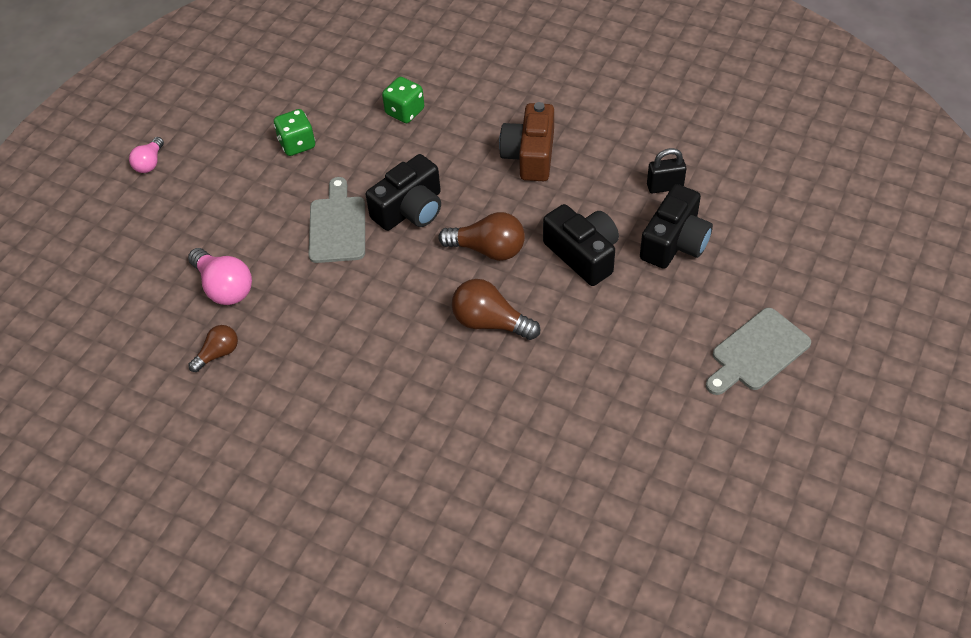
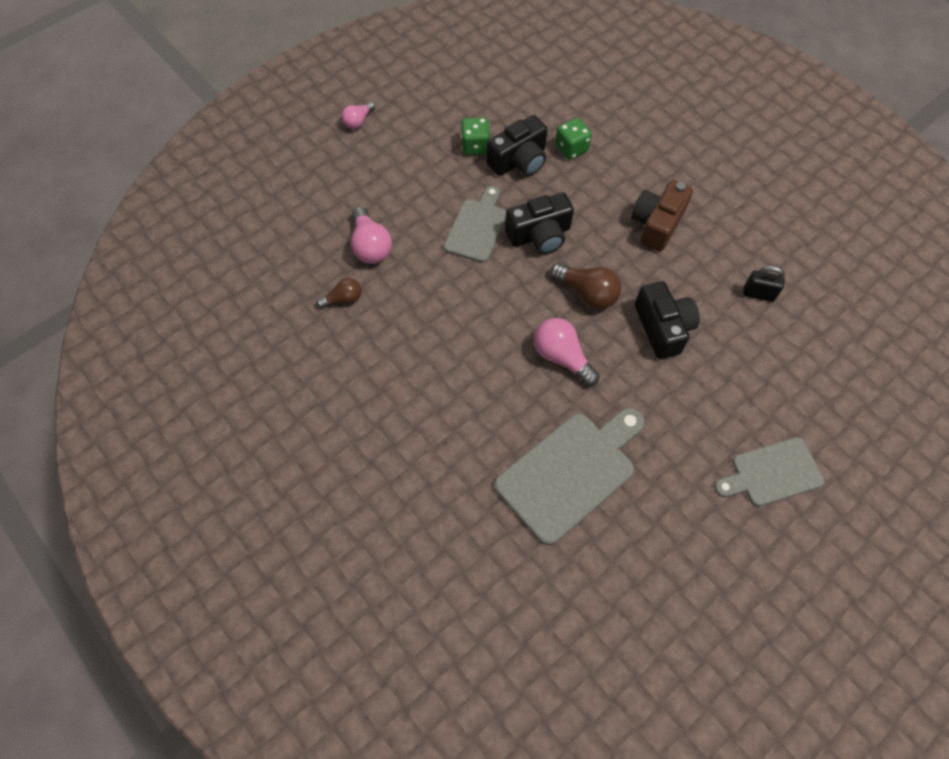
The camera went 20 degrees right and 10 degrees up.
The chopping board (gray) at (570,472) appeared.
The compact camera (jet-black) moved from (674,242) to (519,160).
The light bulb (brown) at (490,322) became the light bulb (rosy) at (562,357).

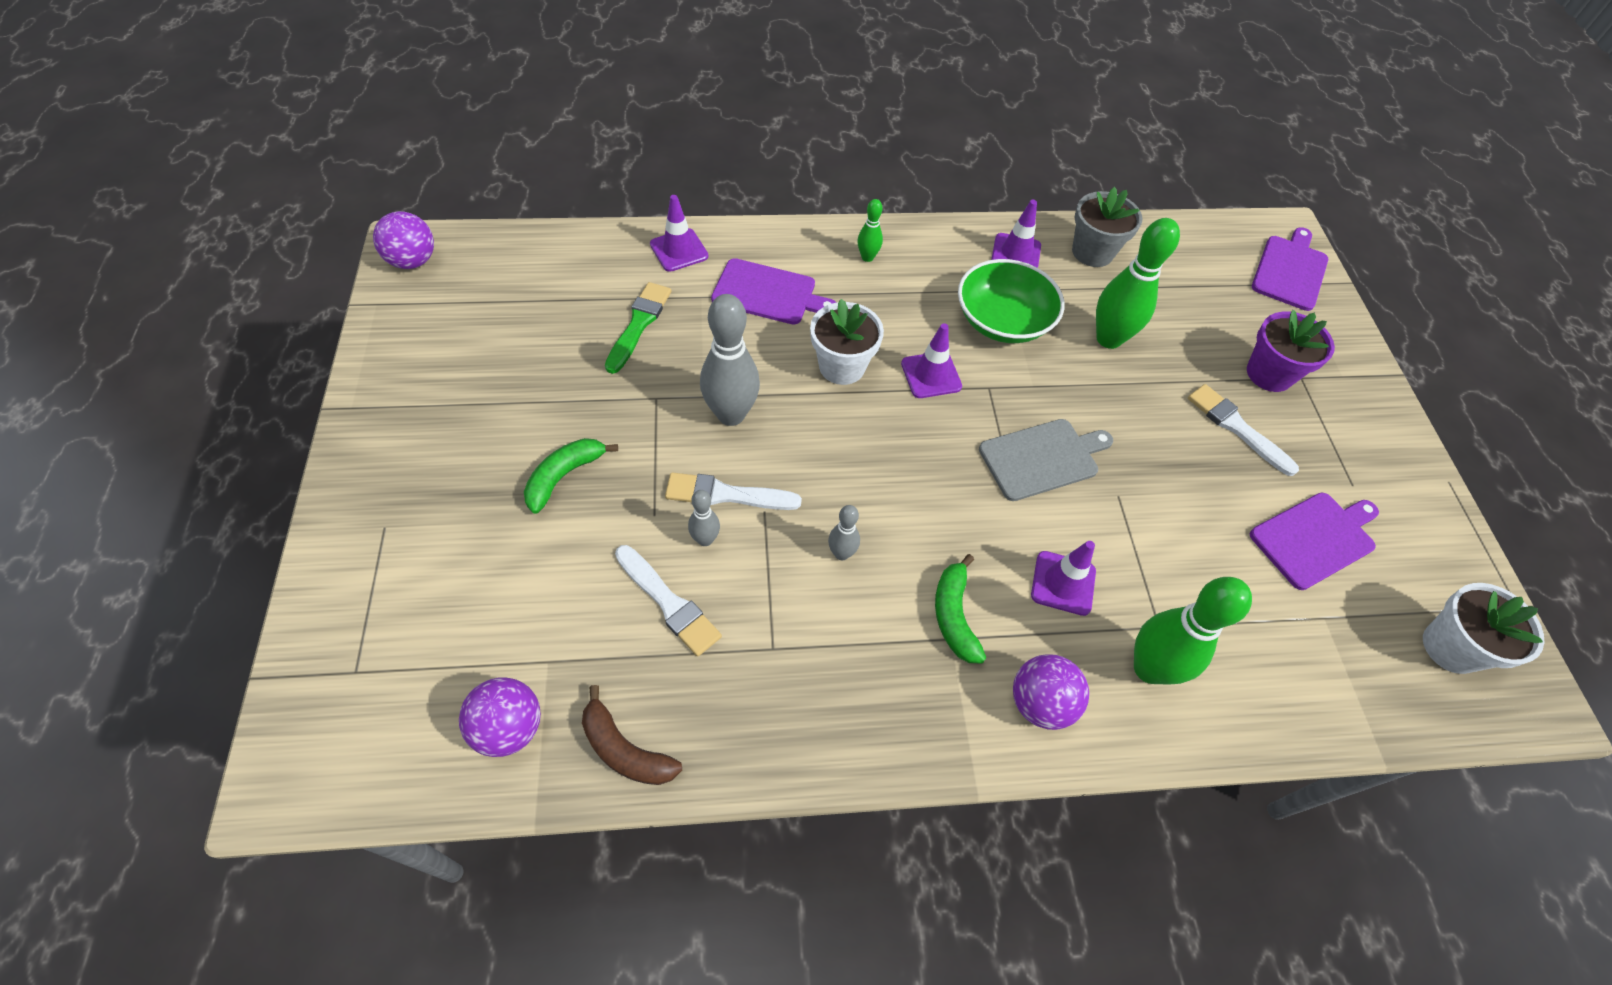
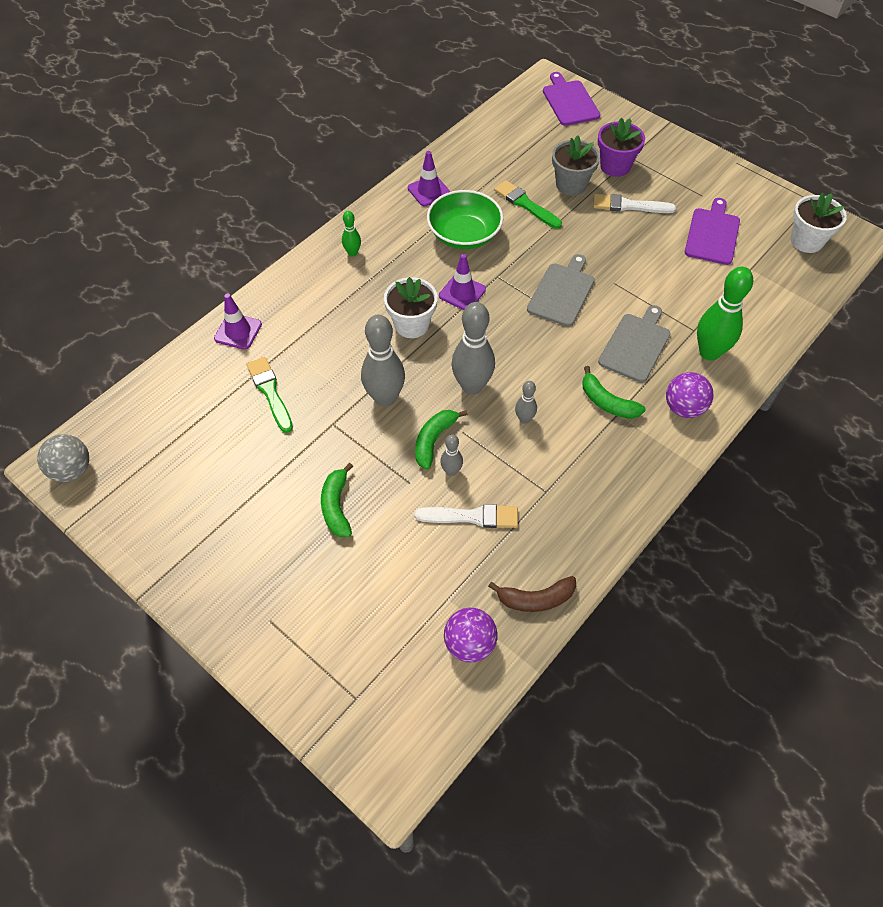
The camera went 40 degrees left and 0 degrees up.
The chopping board (royal purple) at (768,293) disappeared.
The tenpin (gray) at (472,386) appeared.
The plant pot (gray) moved from (1092,252) to (571,185).
The paintbrush (snow-white) at (726,494) was replaced by the banana (leaf-green) at (434,440).
The safety cone (royal purple) at (1063,583) was replaced by the chopping board (gray) at (635,345).
The tenpin (leaf-green) at (1108,339) was replaced by the paintbrush (leaf-green) at (525,204).
The sphere (royal purple) at (413,261) became the sphere (gray) at (72,470).

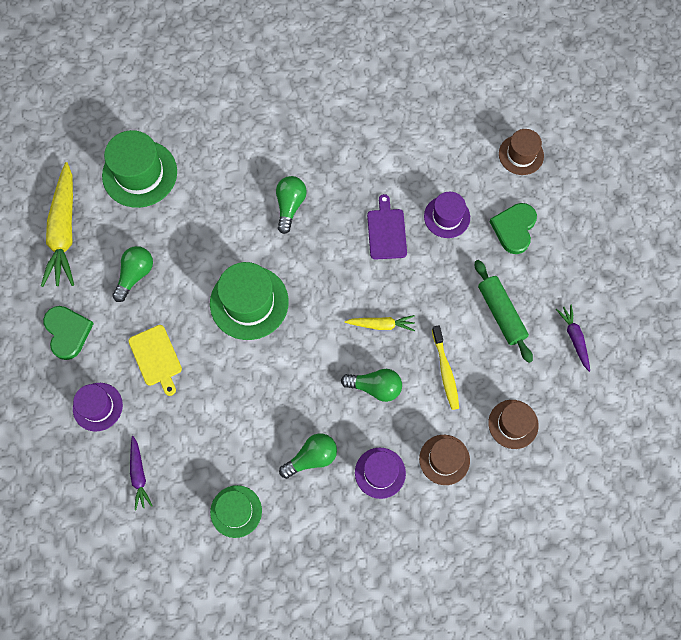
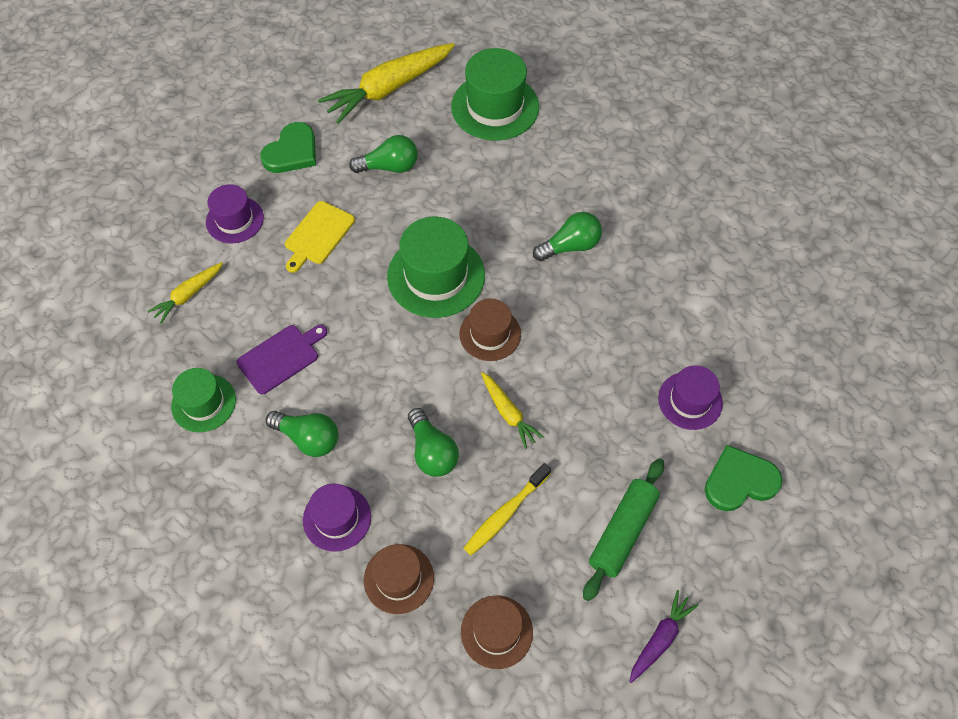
The camera went 55 degrees right and 10 degrees down.
The chopping board (royal purple) moved from (386,231) to (280,357).
The tall hat (brown) moved from (521,155) to (490,334).
The toy carrot (royal purple) at (139,475) became the toy carrot (yellow) at (188,295).

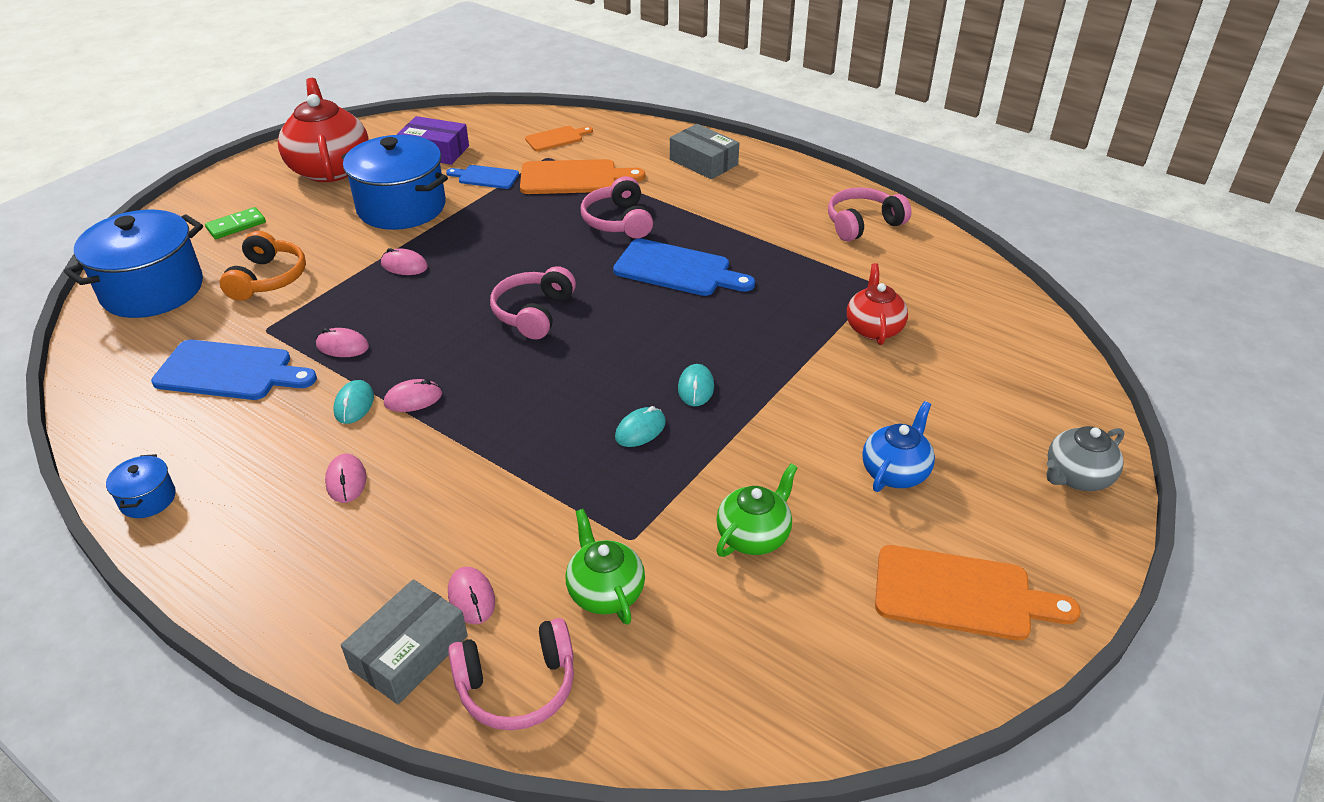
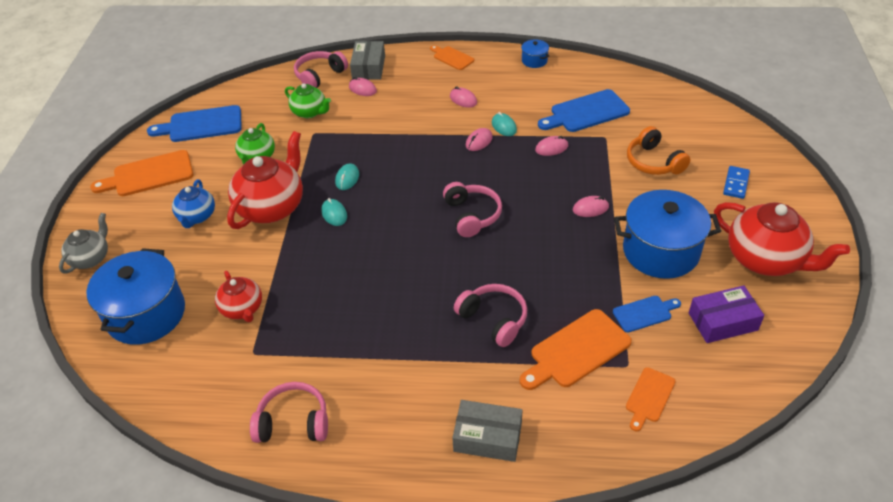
The camera went 150 degrees right and 5 degrees up.
The china teapot (red) at (271,207) appeared.
The chopping board (bright orange) at (452,57) appeared.
The cooking pot (royal blue) moved from (152,290) to (146,314).
The chopping board (royal blue) moved from (677,269) to (201,125).
The domino (leaf-green) at (236,225) became the domino (royal blue) at (736,184).
The headset (rosy) at (862,224) turned 120 degrees counterclockwise.

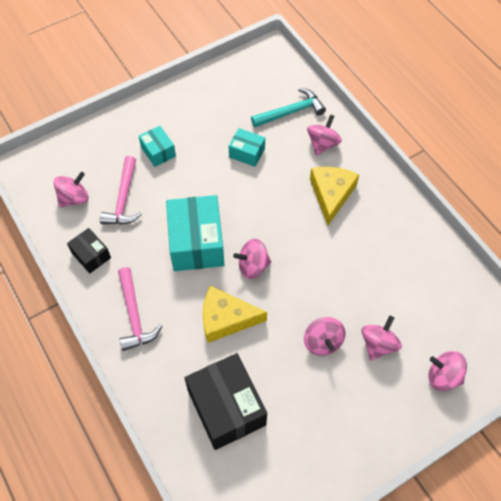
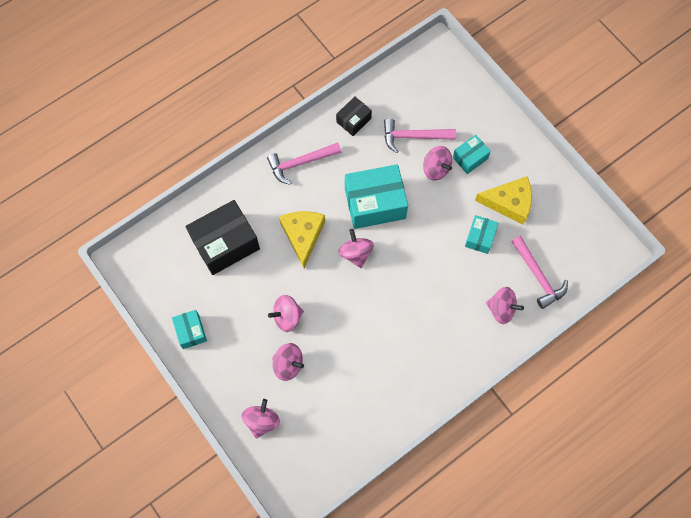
The camera went 85 degrees right and 10 degrees up.
The box (turquoise) at (191,331) appeared.
The whirligig (rosy) moved from (74,198) to (436,169).
The cheese (yellow) moved from (331,195) to (509,202).
The claw hammer (turquoise) at (291,112) became the claw hammer (rosy) at (538,276).

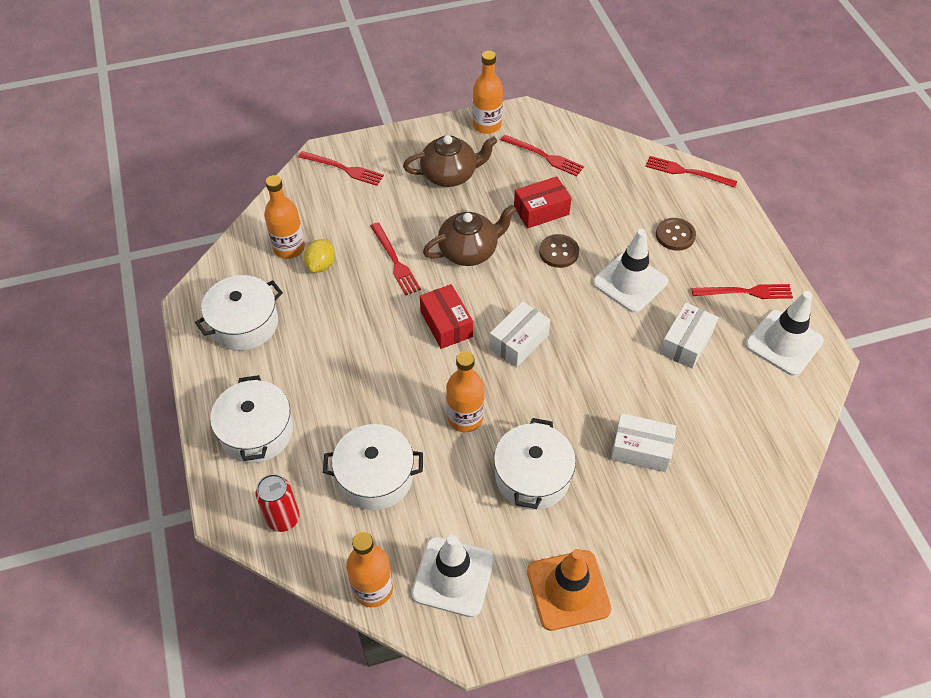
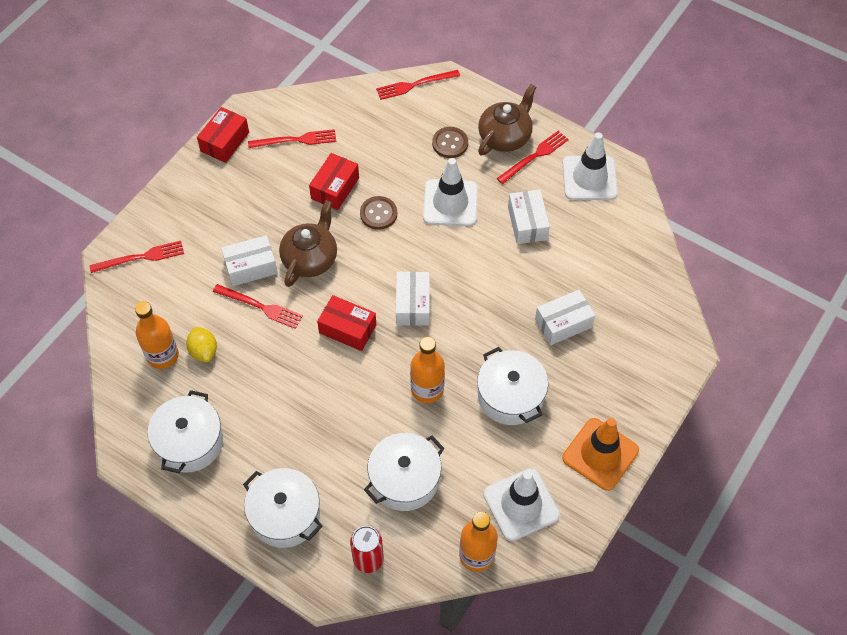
The camera went 40 degrees left and 5 degrees up.
The box (snow-white) at (251,267) appeared.
The china teapot (brown) moved from (450,175) to (505,137).
The bottle (bright orange) at (487,125) was replaced by the box (red) at (225,142).

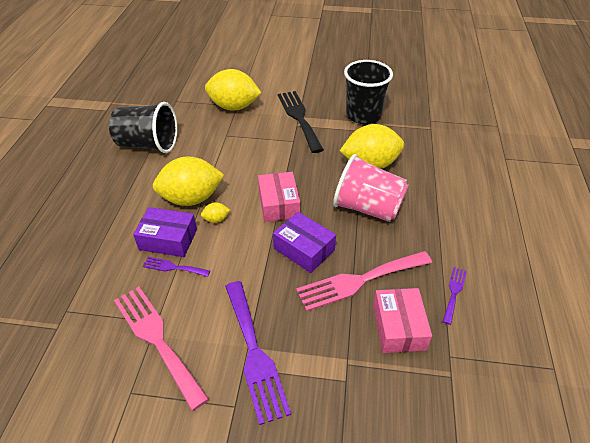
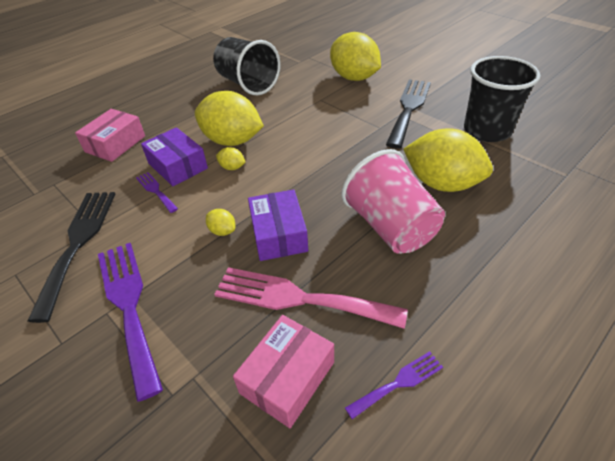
The camera went 40 degrees right and 0 degrees up.
The citrus fruit (yellow) at (222,231) appeared.
The box (rosy) moved from (279,204) to (115,144).
The dinner fork (rosy) at (157,339) became the dinner fork (jet-black) at (78,243).
The dinner fork (royal purple) at (254,353) turned 135 degrees clockwise.

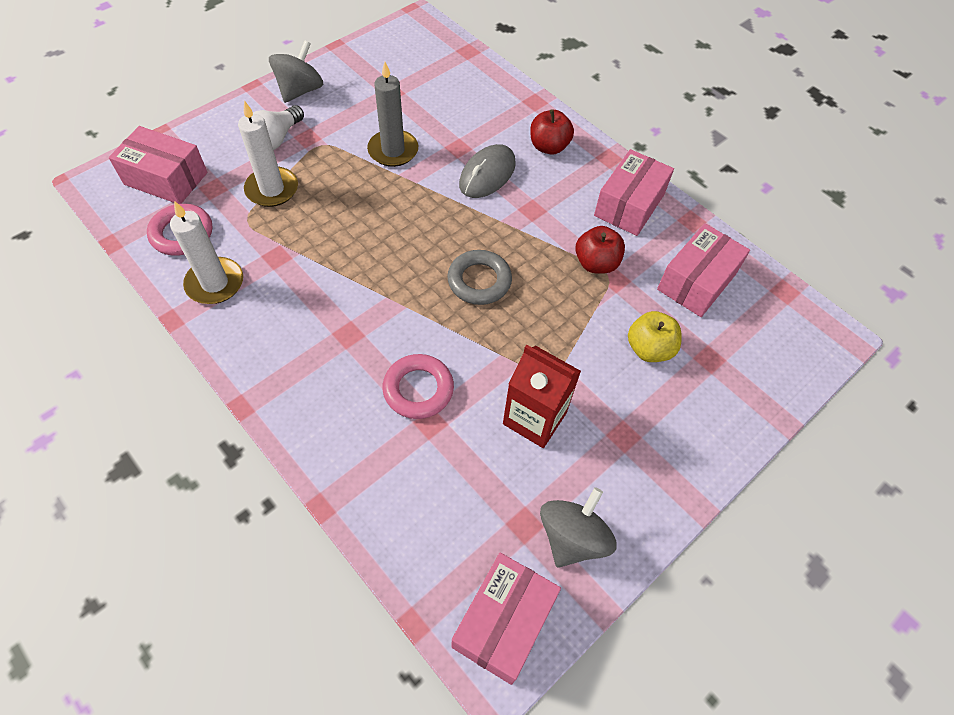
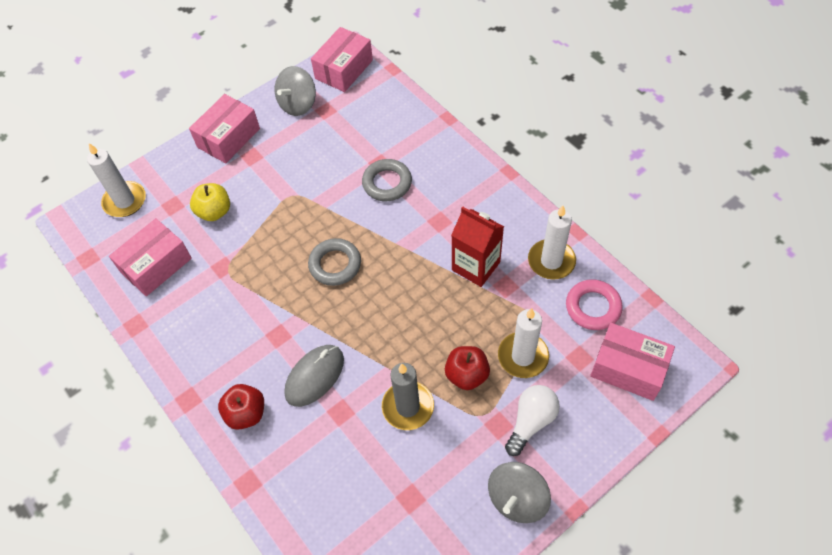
The camera went 170 degrees left and 0 degrees up.
The wax candle (snow-white) at (125,201) appeared.
The carton (red) moved from (534,418) to (476,266).
The apple (red) moved from (596,263) to (467,375).
The box (rosy) moved from (629,205) to (228,138).
The hoop (rosy) at (418,389) became the hoop (gray) at (387,183).

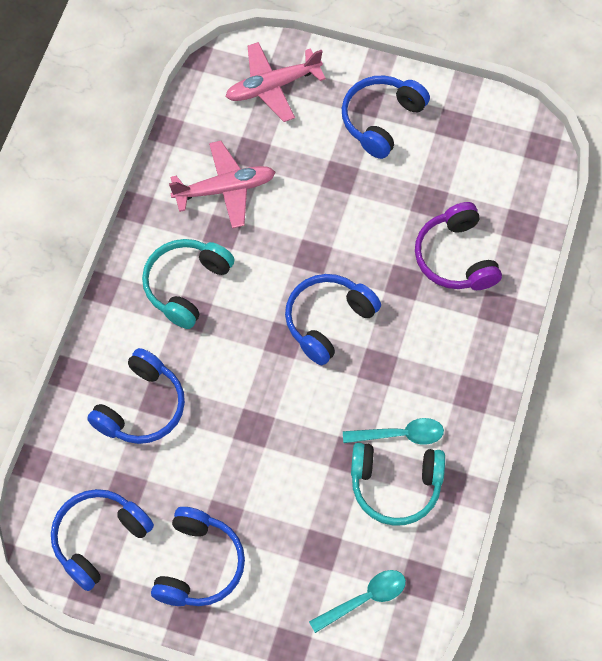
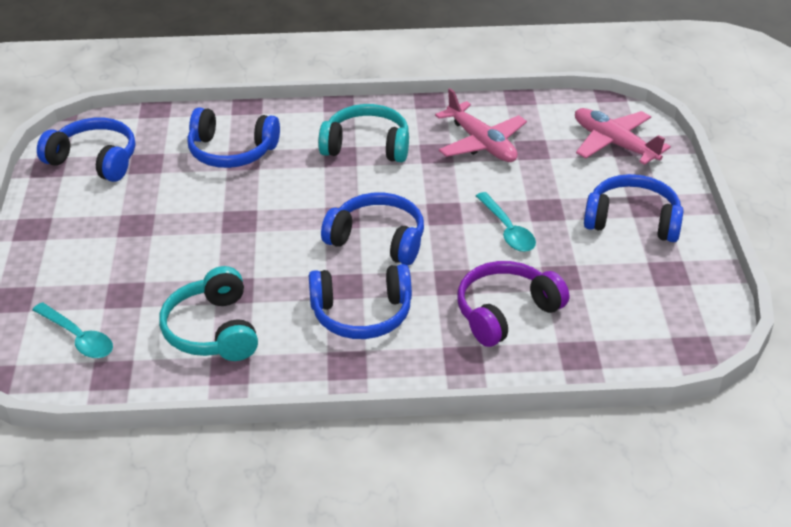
The camera went 70 degrees right and 25 degrees down.
The headset (royal blue) moved from (199,565) to (361,314).
The spoon (turquoise) moved from (400,435) to (507,230).

